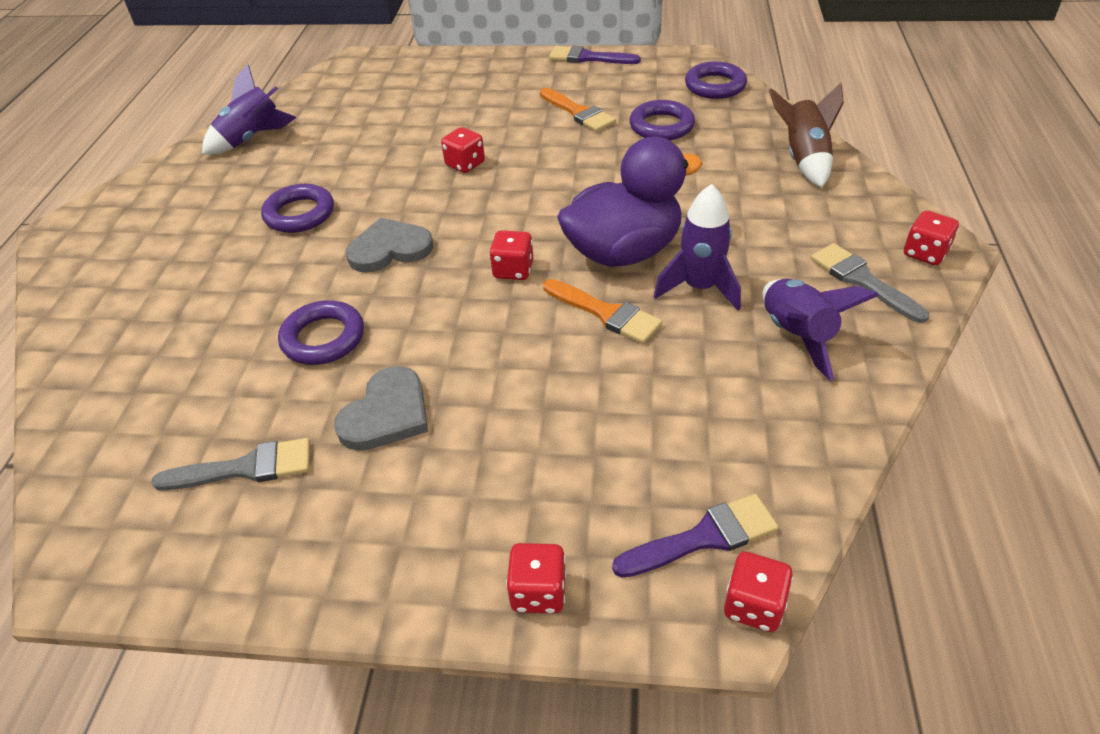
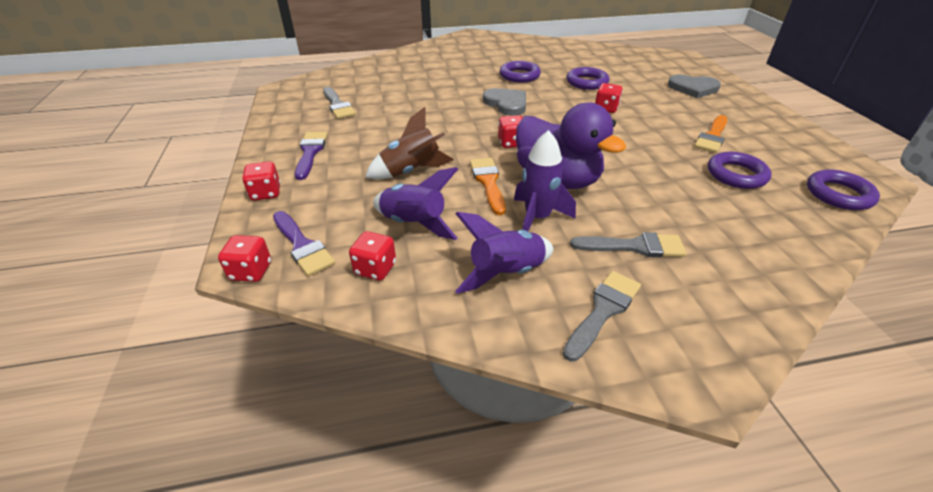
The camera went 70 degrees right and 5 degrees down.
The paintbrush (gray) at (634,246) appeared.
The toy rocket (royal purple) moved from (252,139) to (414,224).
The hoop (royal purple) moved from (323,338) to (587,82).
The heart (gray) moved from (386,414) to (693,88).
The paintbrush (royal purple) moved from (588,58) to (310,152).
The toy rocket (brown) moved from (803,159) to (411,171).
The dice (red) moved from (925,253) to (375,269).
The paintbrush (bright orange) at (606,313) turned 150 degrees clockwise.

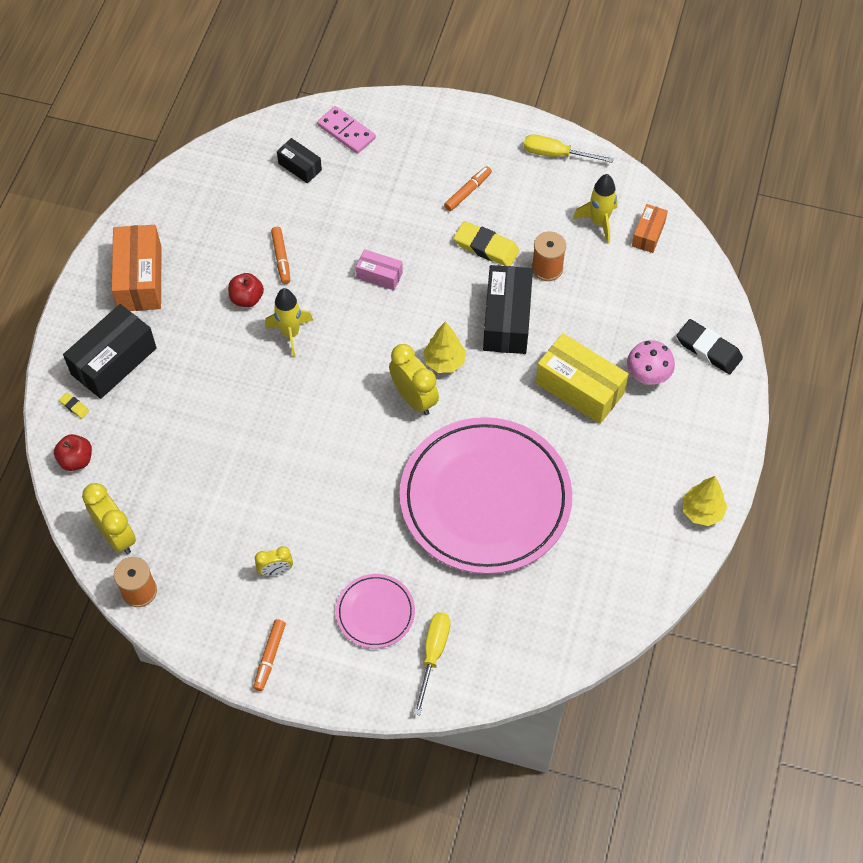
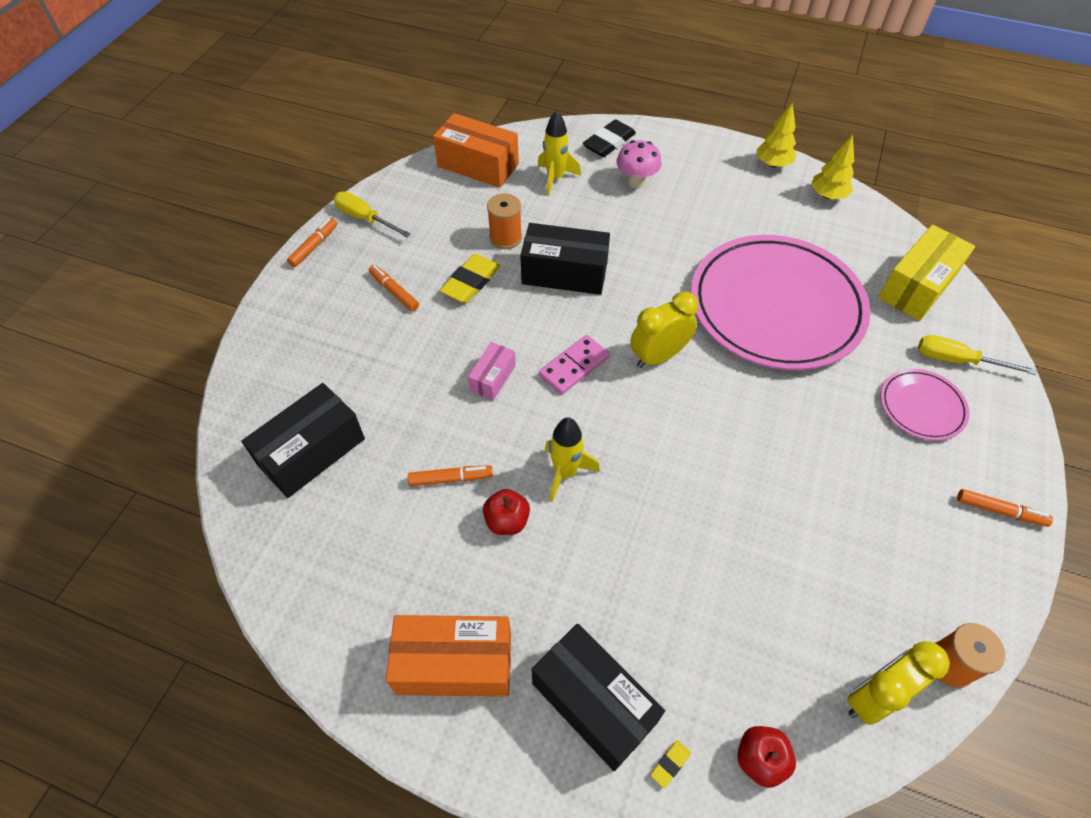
The camera went 85 degrees left and 5 degrees down.
The alarm clock (yellow) at (275,570) disappeared.
The marker (bright orange) at (314,246) appeared.
The domino (rosy) moved from (346,132) to (574,366).
The tree (yellow) moved from (444,361) to (827,195).
The box (yellow) moved from (579,388) to (917,286).
The toy rocket (yellow) moved from (599,222) to (555,178).
The screwdriver (yellow) at (556,154) turned 105 degrees clockwise.
The box (jet-black) at (300,167) changed to 1.85 times the size.
The box (bright orange) at (648,234) changed to 1.85 times the size.

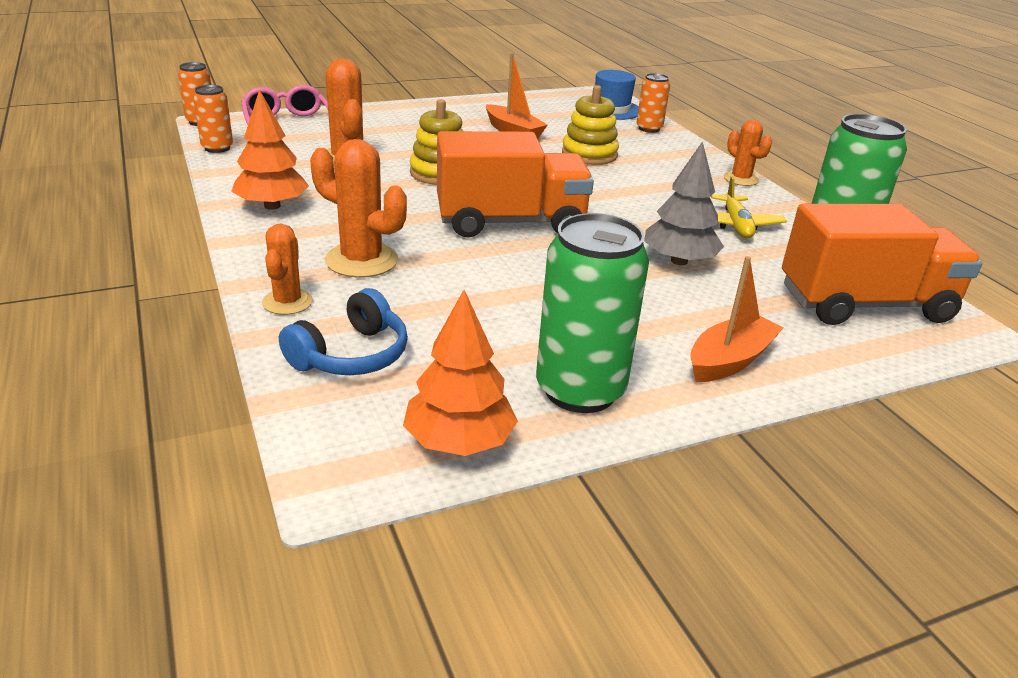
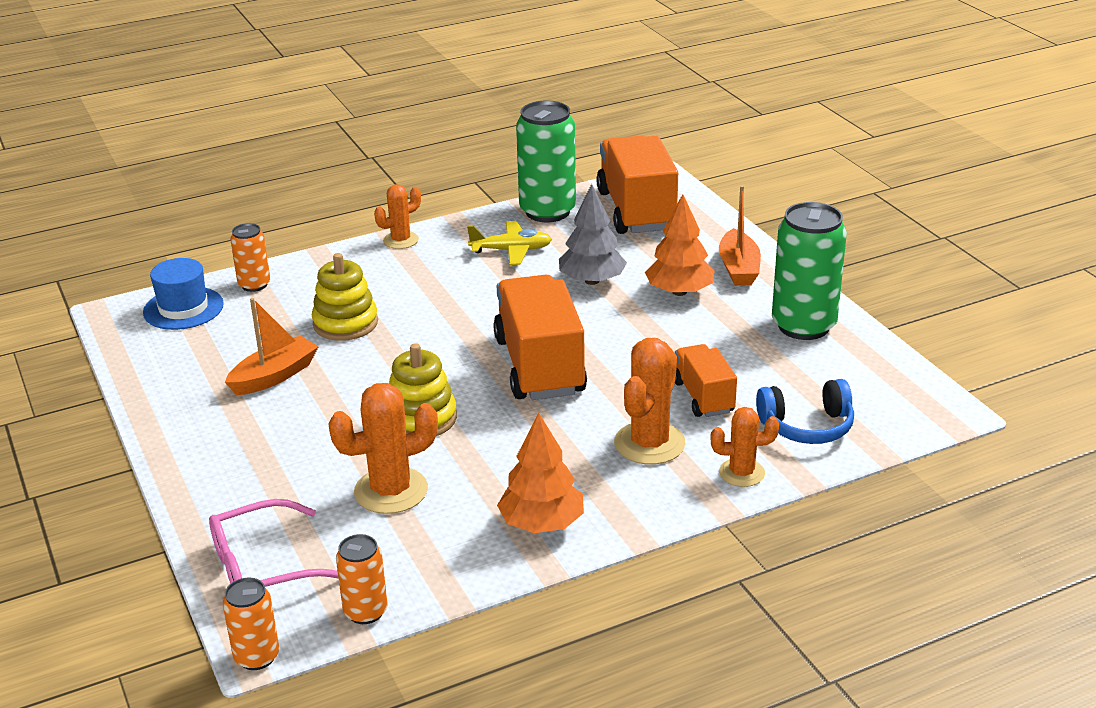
The camera went 90 degrees left and 0 degrees up.
The truck (bright orange) at (703,397) appeared.
The tree (bright orange) moved from (459,442) to (679,292).
The headset (royal blue) at (351,355) turned 135 degrees clockwise.
The boat (bright orange) at (729,360) turned 135 degrees counterclockwise.

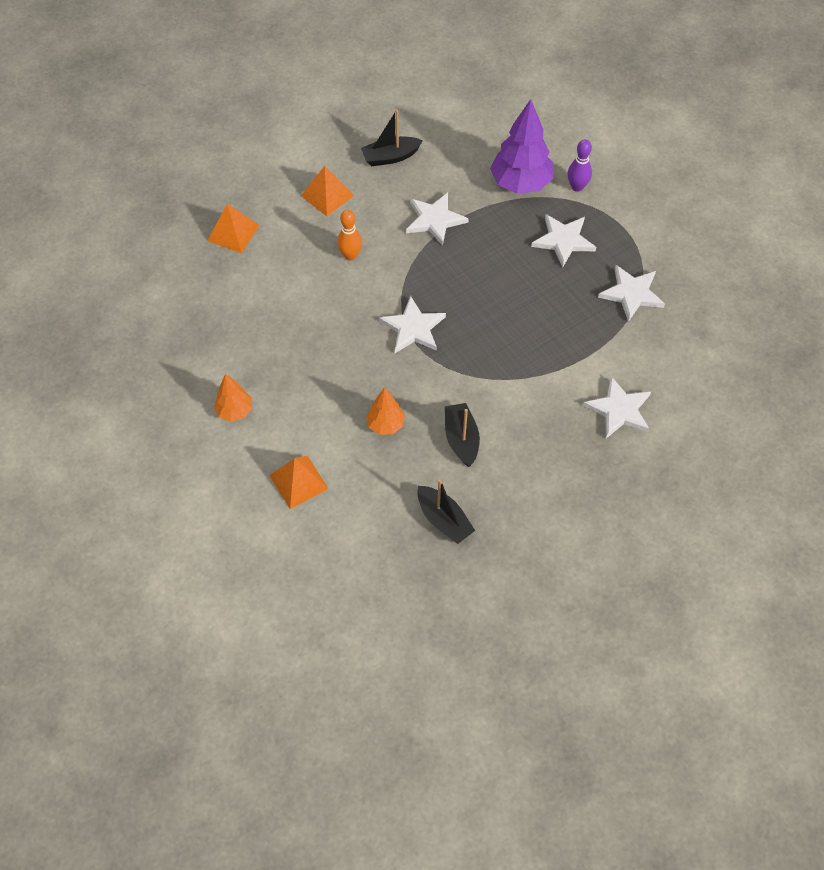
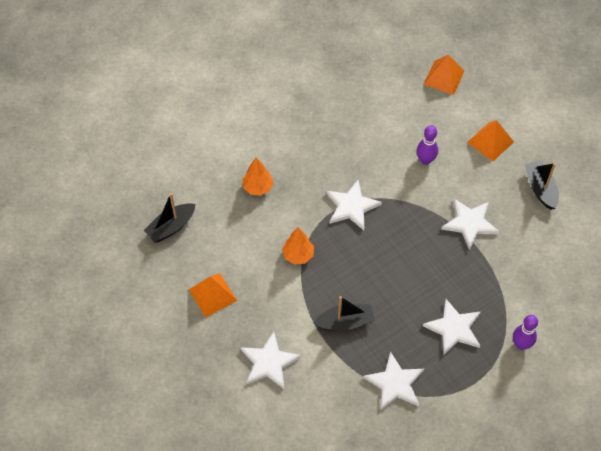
The camera went 90 degrees right and 0 degrees up.
The tree (royal purple) at (520,183) disappeared.
The tree (bright orange) moved from (235,411) to (298,255).
The pyramid shape (bright orange) moved from (298,482) to (212,295).
The boat (jet-black) moved from (461,439) to (345,322).
The tenpin (bright orange) at (350,255) became the tenpin (royal purple) at (425,160).

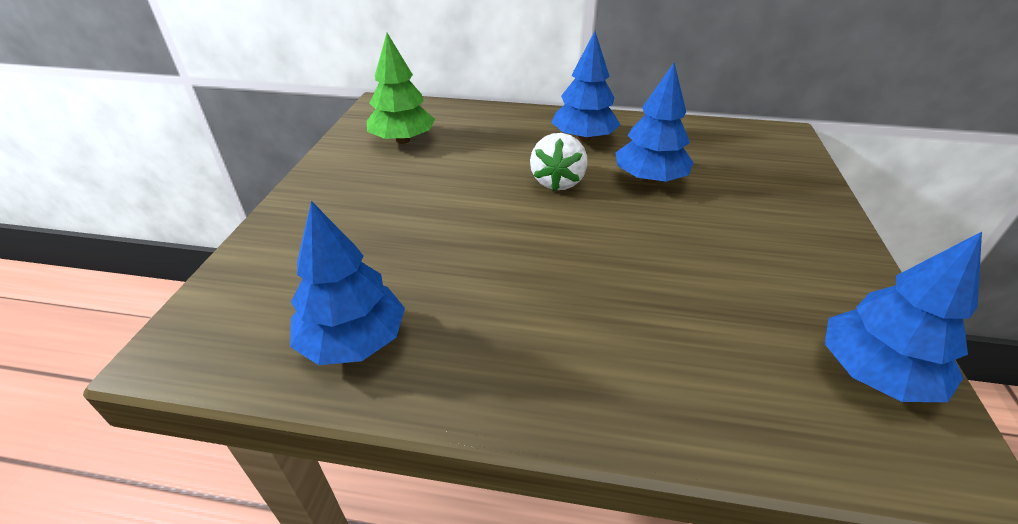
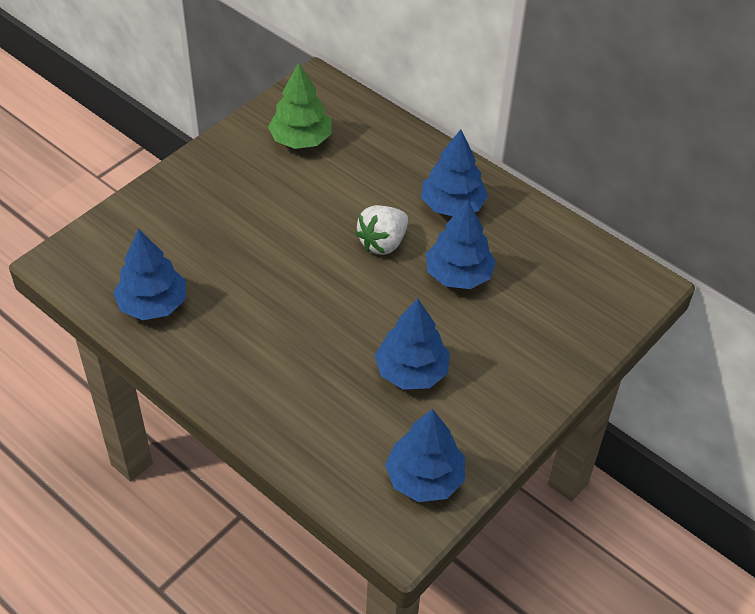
The camera went 30 degrees right and 10 degrees up.
The tree (royal blue) at (411,371) appeared.

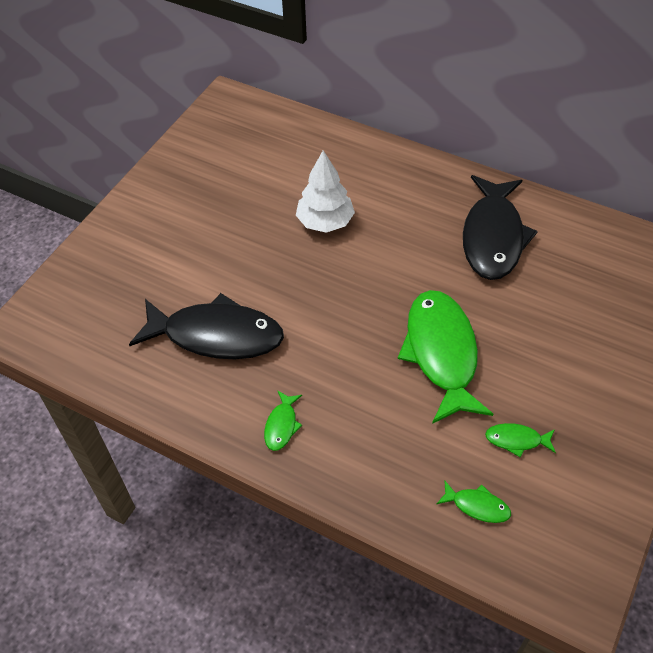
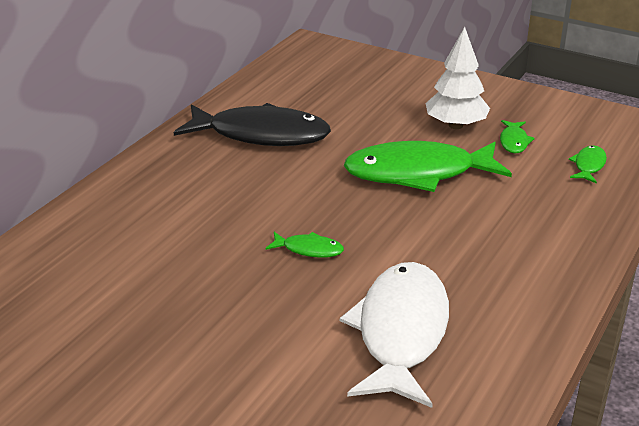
The camera went 90 degrees left and 20 degrees down.
The fish (leaf-green) moved from (281,425) to (309,249).
The tree (snow-white) moved from (325,222) to (455,125).
The fish (jet-black) at (216,335) became the fish (snow-white) at (401,332).

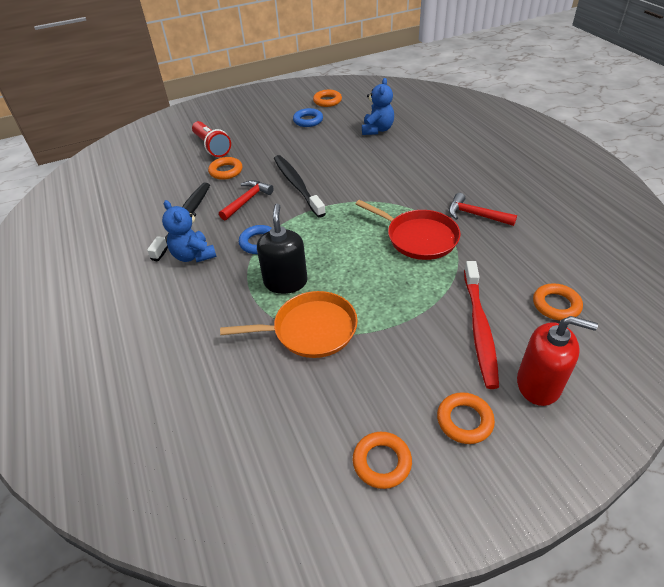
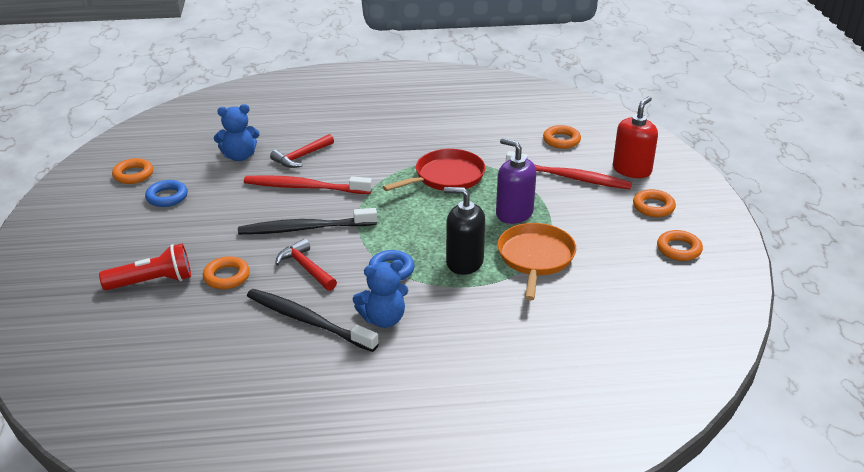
The camera went 75 degrees left and 10 degrees down.
The dental brush (red) at (304,187) appeared.
The soap dispenser (royal purple) at (514,213) appeared.
The claw hammer (red) moved from (475,215) to (301,157).
The stuffed bear (royal blue) at (377,130) turned 135 degrees clockwise.

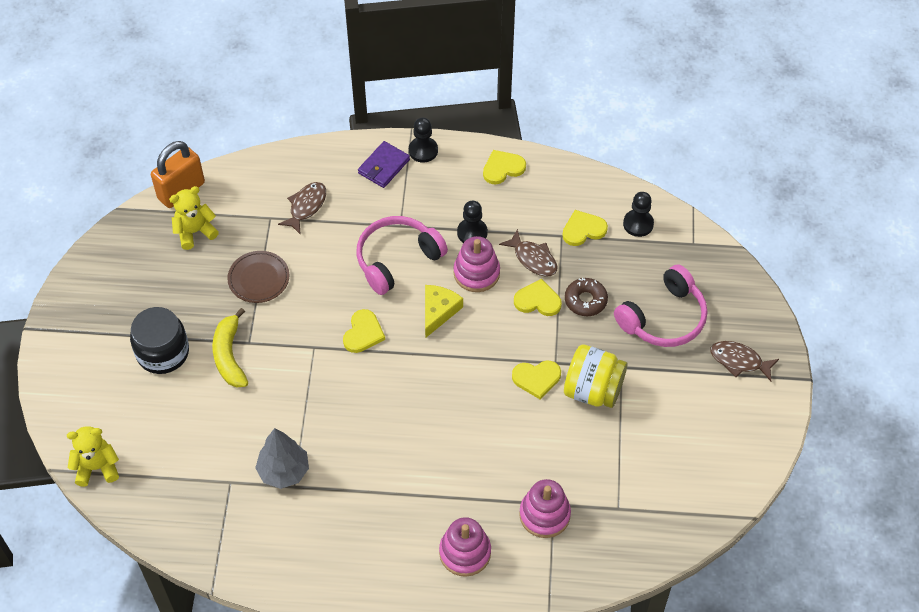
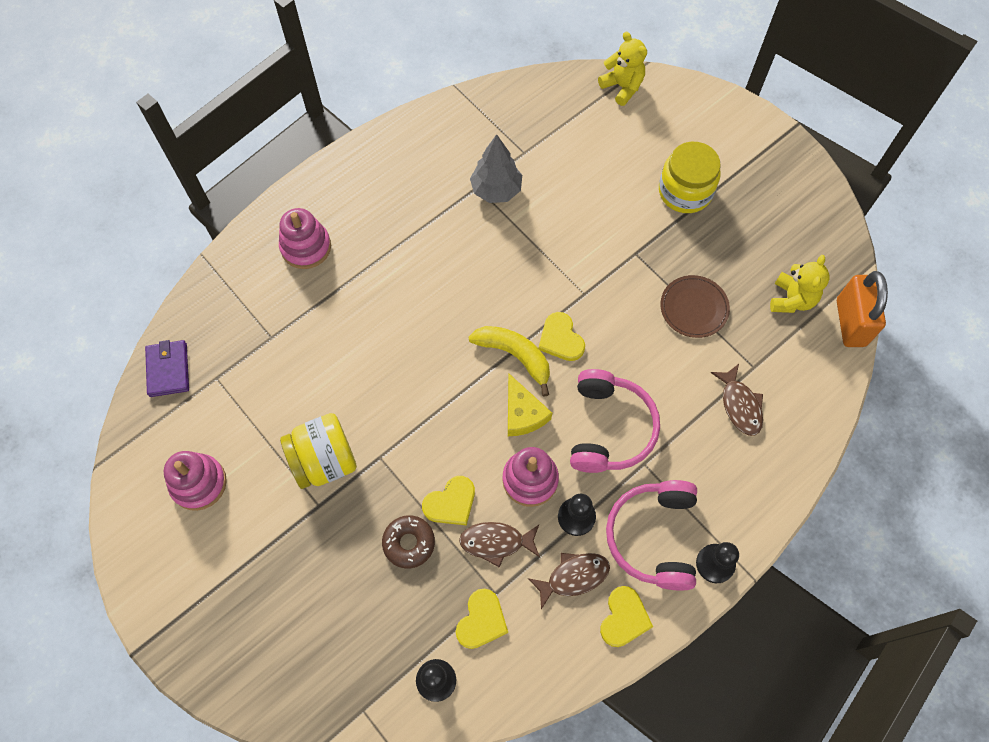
The camera went 135 degrees right and 10 degrees up.
The heart (yellow) at (536,379) disappeared.
The banana (yellow) moved from (229,355) to (515,356).
The card wallet (royal purple) moved from (383,166) to (168,370).
The stacking rings (rosy) moved from (544,515) to (198,483).
The headset (rosy) moved from (664,318) to (653,537).
The fish (brown) moved from (739,361) to (573,577).
The jar (jet-black) at (163,352) became the jar (yellow) at (685,191).
The stuffed bear (yellow) at (97,467) turned 75 degrees counterclockwise.

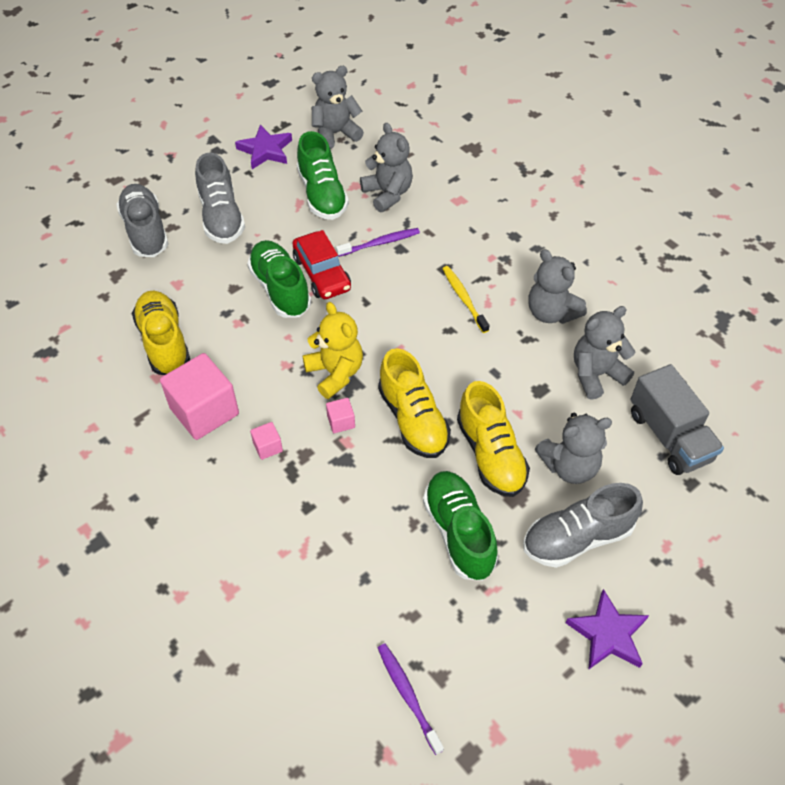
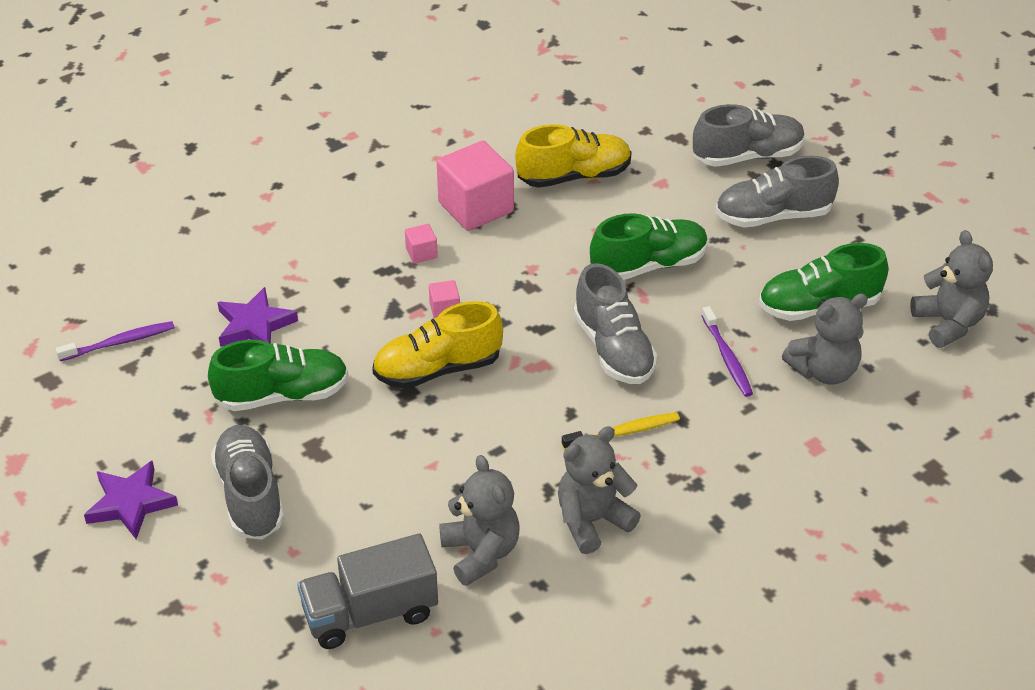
The camera went 95 degrees right and 10 degrees down.
The automobile (red) at (322,273) disappeared.
The stuffed bear (yellow) at (335,373) disappeared.
The sneaker (yellow) at (490,454) disappeared.
The stuffed bear (gray) at (569,466) disappeared.
The sneaker (gray) at (613,349) appeared.
The five-pointed star (royal purple) moved from (265,150) to (254,325).

